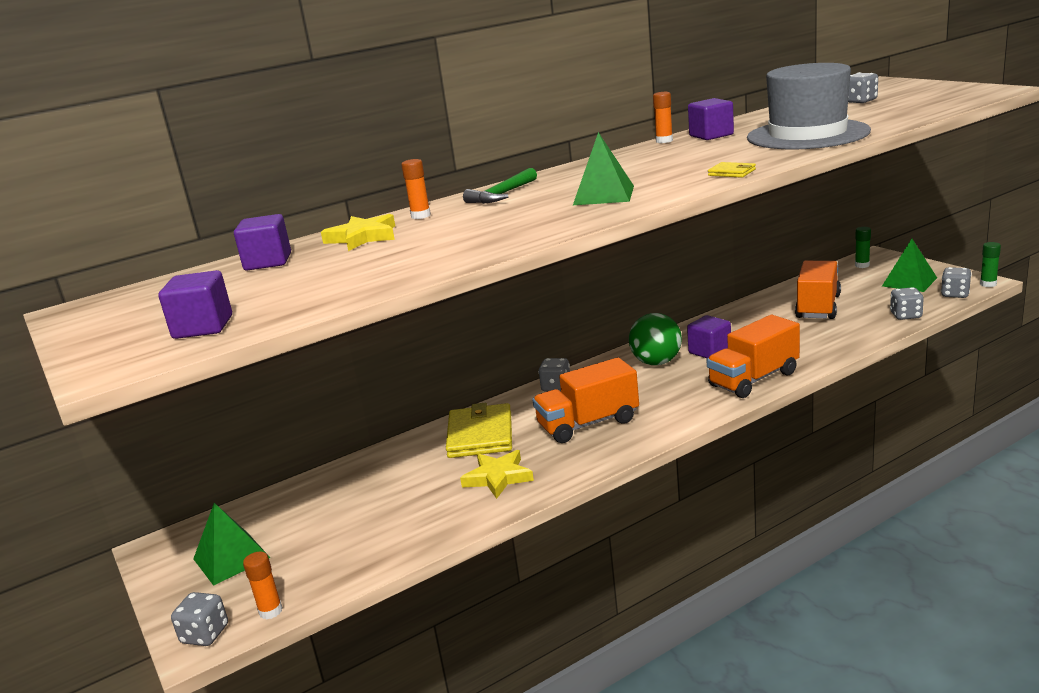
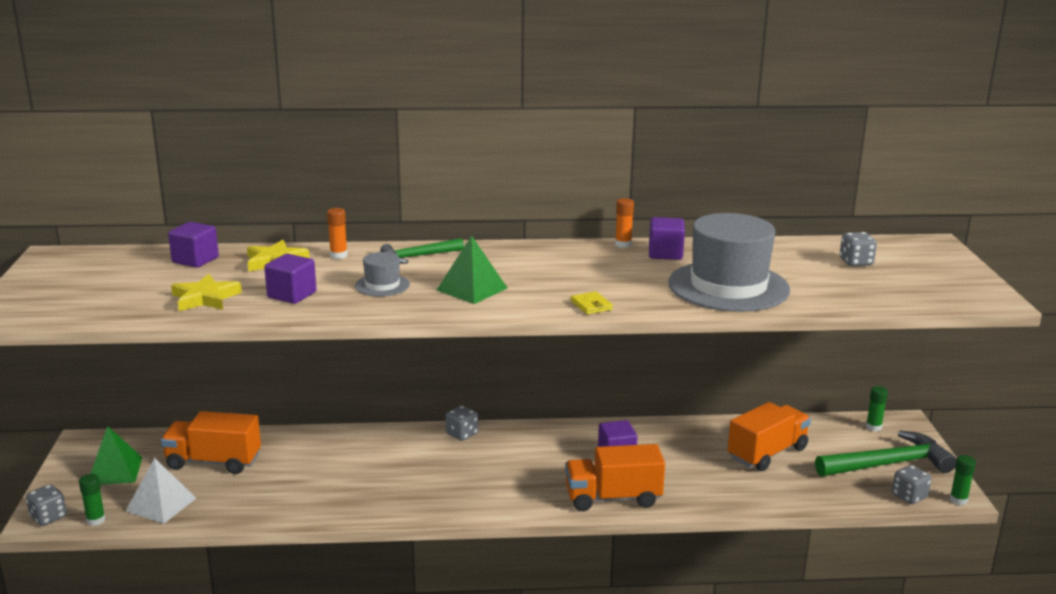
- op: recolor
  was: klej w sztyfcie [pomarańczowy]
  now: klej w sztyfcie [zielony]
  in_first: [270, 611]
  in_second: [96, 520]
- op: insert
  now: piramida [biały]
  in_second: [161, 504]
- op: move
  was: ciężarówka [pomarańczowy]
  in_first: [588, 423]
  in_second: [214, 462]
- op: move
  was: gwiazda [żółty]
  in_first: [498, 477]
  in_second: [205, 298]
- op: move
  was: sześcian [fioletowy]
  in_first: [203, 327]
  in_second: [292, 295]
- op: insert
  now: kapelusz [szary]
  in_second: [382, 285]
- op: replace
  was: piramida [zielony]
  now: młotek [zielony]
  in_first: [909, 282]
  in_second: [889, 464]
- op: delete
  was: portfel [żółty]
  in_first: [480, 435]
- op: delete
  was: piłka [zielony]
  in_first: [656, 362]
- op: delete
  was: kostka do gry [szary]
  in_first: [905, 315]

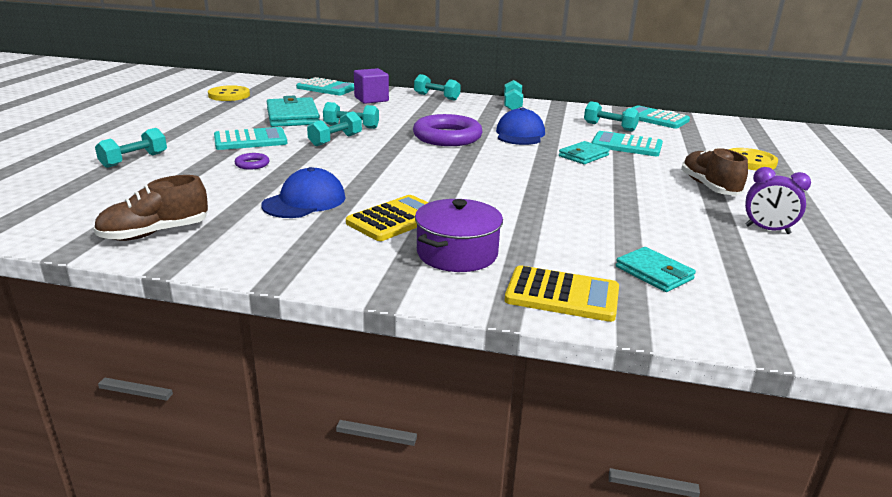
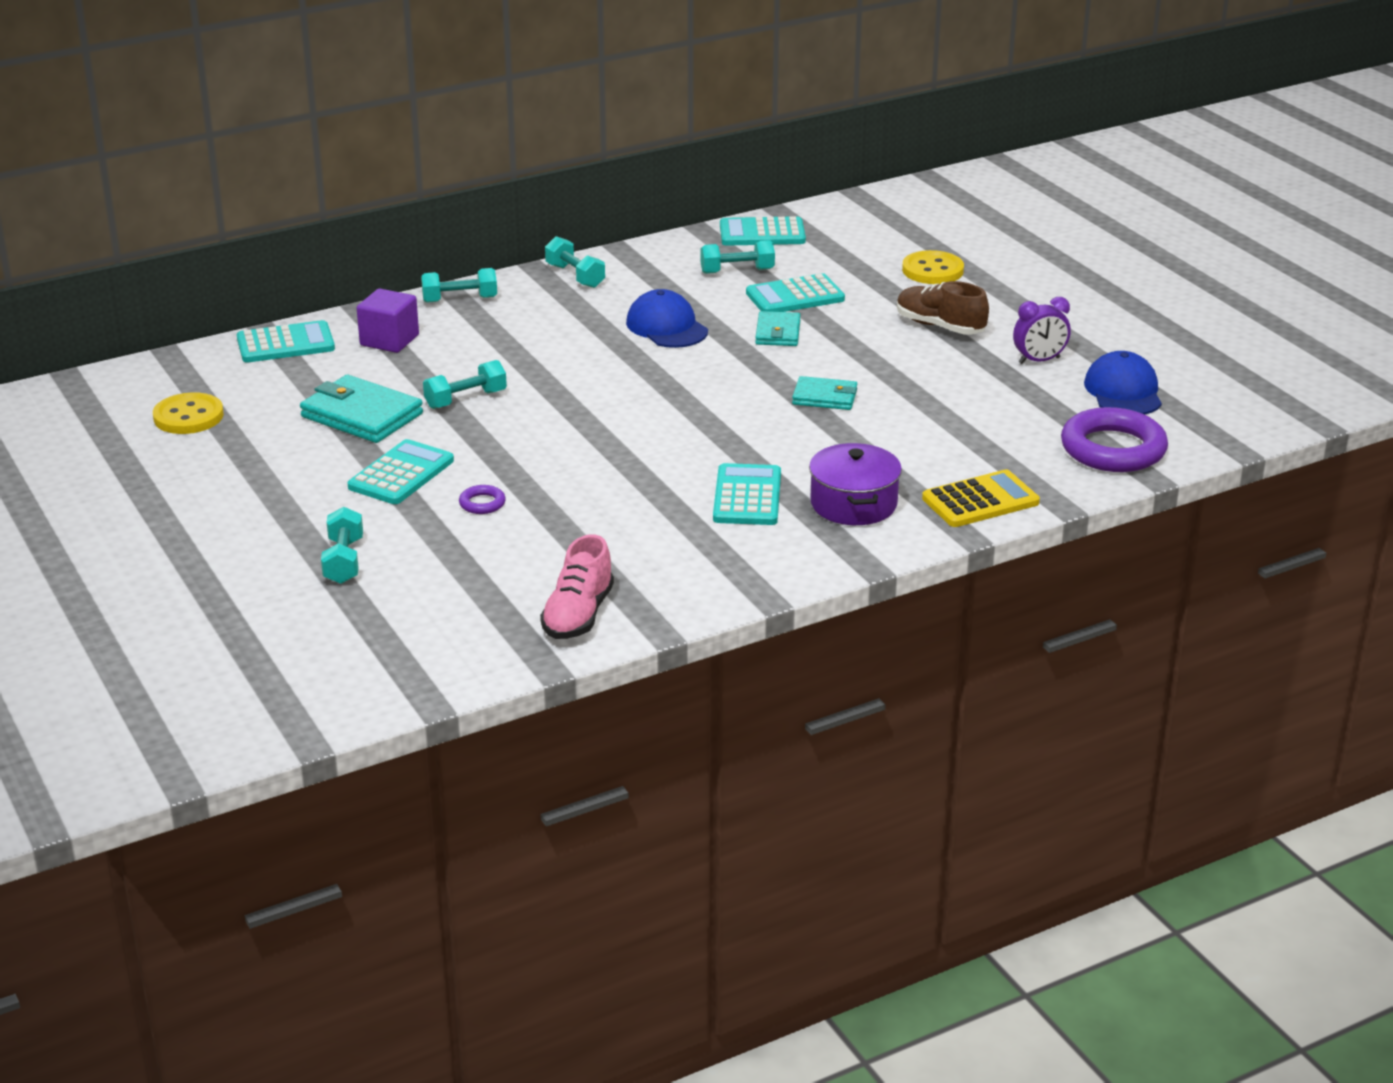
- op: recolor
  was: but [brązowy]
  now: but [różowy]
  in_first: [155, 233]
  in_second: [578, 615]
- op: recolor
  was: kalkulator [żółty]
  now: kalkulator [turkusowy]
  in_first: [395, 219]
  in_second: [747, 496]
- op: move
  was: portfel [turkusowy]
  in_first: [654, 273]
  in_second: [824, 397]
- op: move
  was: pierścień [fioletowy]
  in_first: [447, 137]
  in_second: [1113, 449]
- op: move
  was: czapka [niebieski]
  in_first: [304, 201]
  in_second: [1123, 391]
- op: delete
  was: hantel [turkusowy]
  in_first: [335, 140]

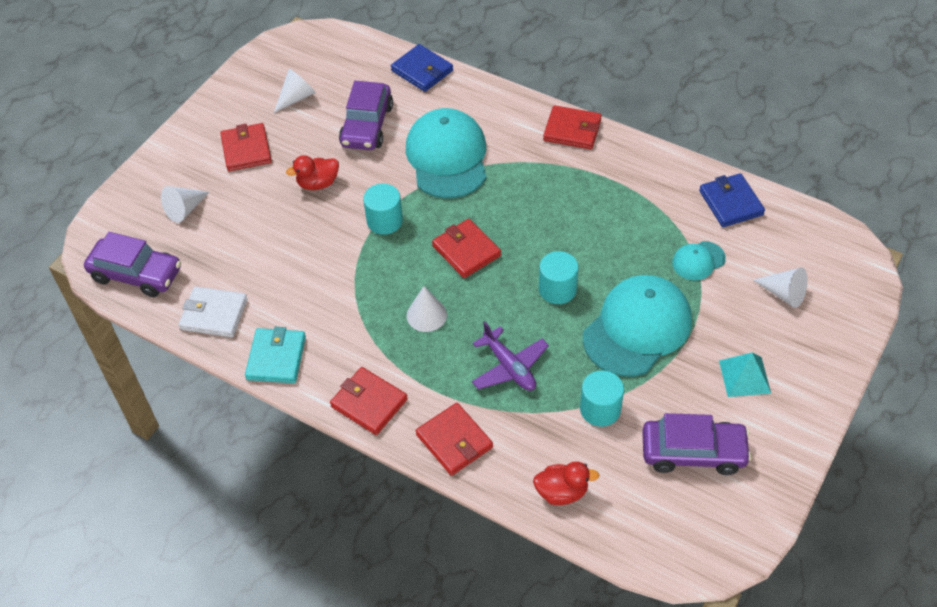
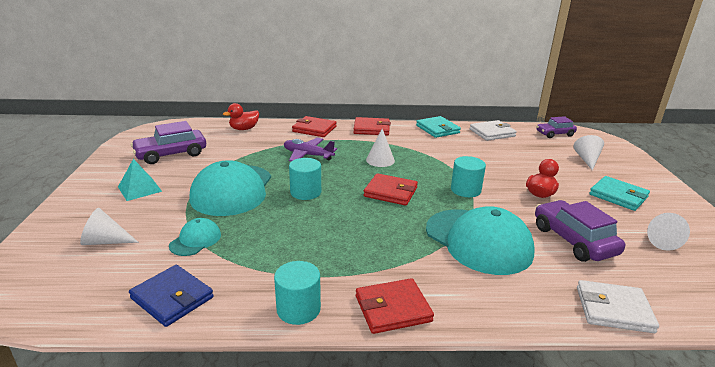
- op: move
  was: walec [turkusowy]
  in_first: [600, 409]
  in_second: [298, 309]
- op: resize
  was: samochód [fioletowy]
  in_first: [136, 274]
  in_second: [555, 134]
  ratio: 0.64
- op: recolor
  was: portfel [niebieski]
  now: portfel [biały]
  in_first: [422, 71]
  in_second: [613, 309]
- op: recolor
  was: portfel [czerwony]
  now: portfel [turkusowy]
  in_first: [246, 150]
  in_second: [618, 196]

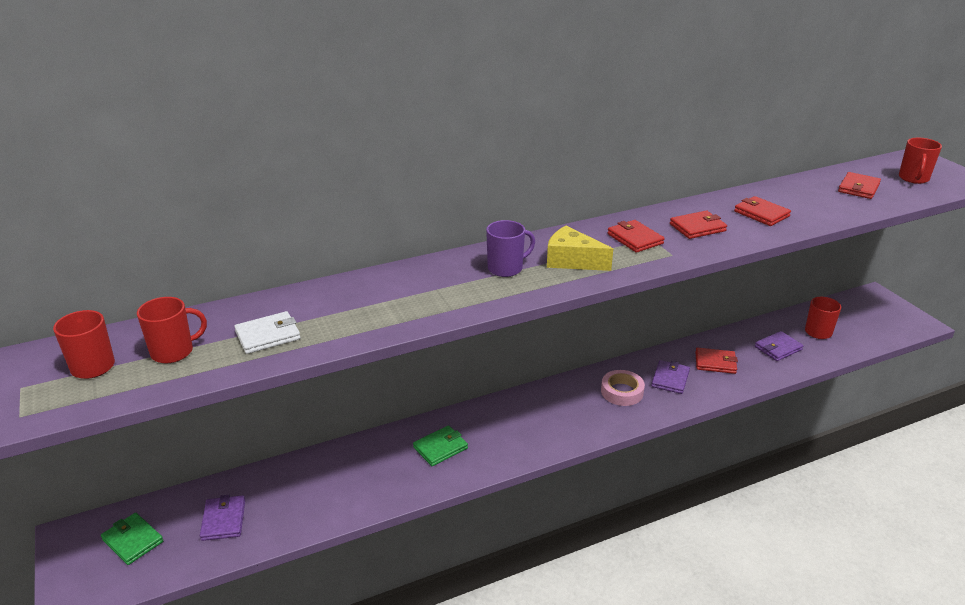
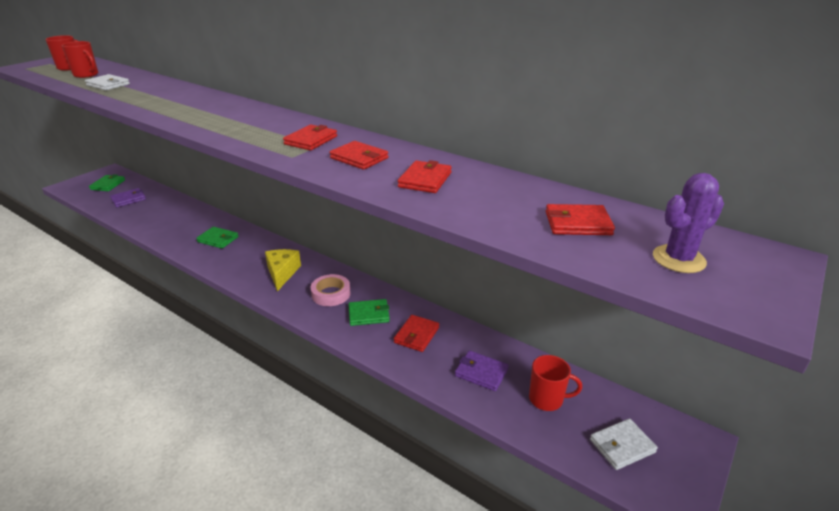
- op: move
  was: ser [żółty]
  in_first: [572, 261]
  in_second: [282, 273]
- op: recolor
  was: portfel [fioletowy]
  now: portfel [zielony]
  in_first: [670, 379]
  in_second: [368, 314]
- op: rotate
  was: portfel [czerwony]
  in_first: [715, 363]
  in_second: [416, 335]
  clockwise: 45
- op: insert
  now: portfel [biały]
  in_second: [622, 446]
- op: replace
  was: kubek [czerwony]
  now: kaktus [fioletowy]
  in_first: [913, 178]
  in_second: [678, 259]
- op: delete
  was: kubek [fioletowy]
  in_first: [506, 268]

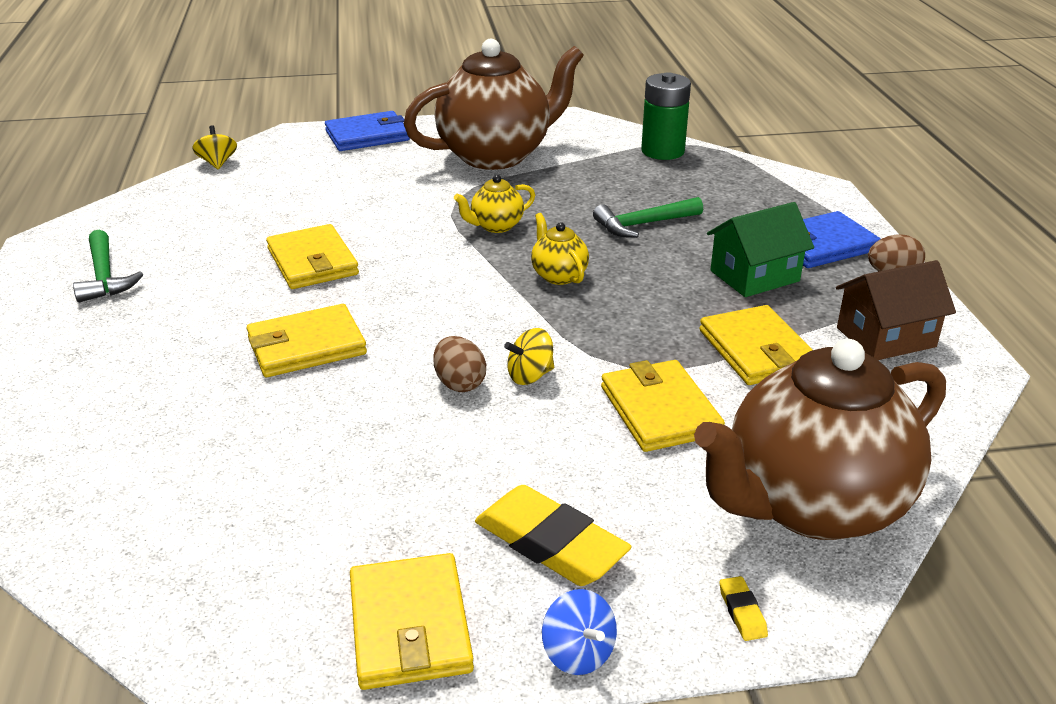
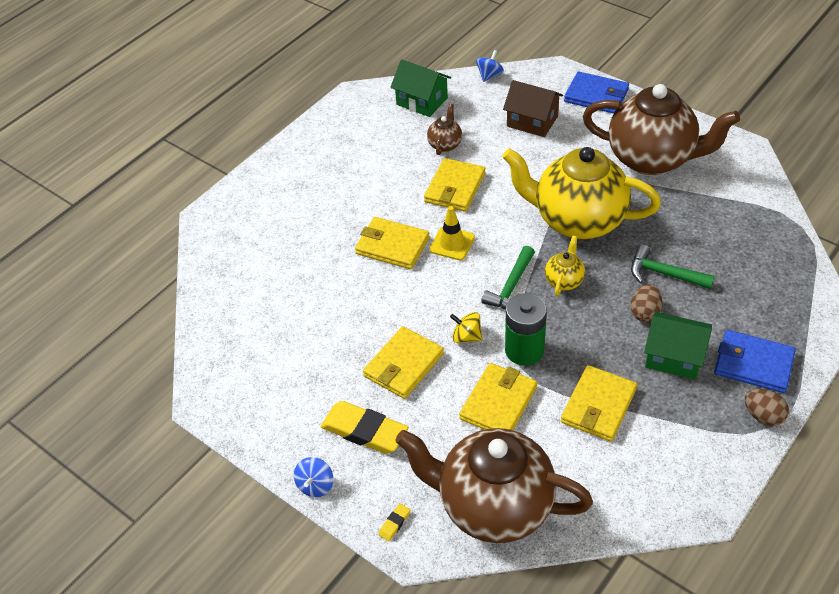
- op: rotate
  was: gumka do mazania [żółty]
  in_first: [550, 543]
  in_second: [364, 431]
  clockwise: -60
- op: move
  was: portfel [żółty]
  in_first: [410, 626]
  in_second: [403, 365]
- op: insert
  now: domek [zielony]
  in_second: [422, 101]
- op: insert
  now: imbryk [brązowy]
  in_second: [445, 144]
- op: insert
  now: pachołek [żółty]
  in_second: [452, 243]
- op: recolor
  was: bączek [żółty]
  now: bączek [niebieski]
  in_first: [217, 163]
  in_second: [489, 75]
- op: move
  was: młotek [zielony]
  in_first: [105, 277]
  in_second: [511, 287]
- op: resize
  was: imbryk [żółty]
  in_first: [496, 226]
  in_second: [577, 220]
  ratio: 2.41
- op: move
  was: domek [brązowy]
  in_first: [885, 337]
  in_second: [532, 121]
- op: move
  was: bateria [zielony]
  in_first: [662, 151]
  in_second: [524, 350]
- op: move
  was: jajko [brązowy]
  in_first: [459, 383]
  in_second: [645, 312]

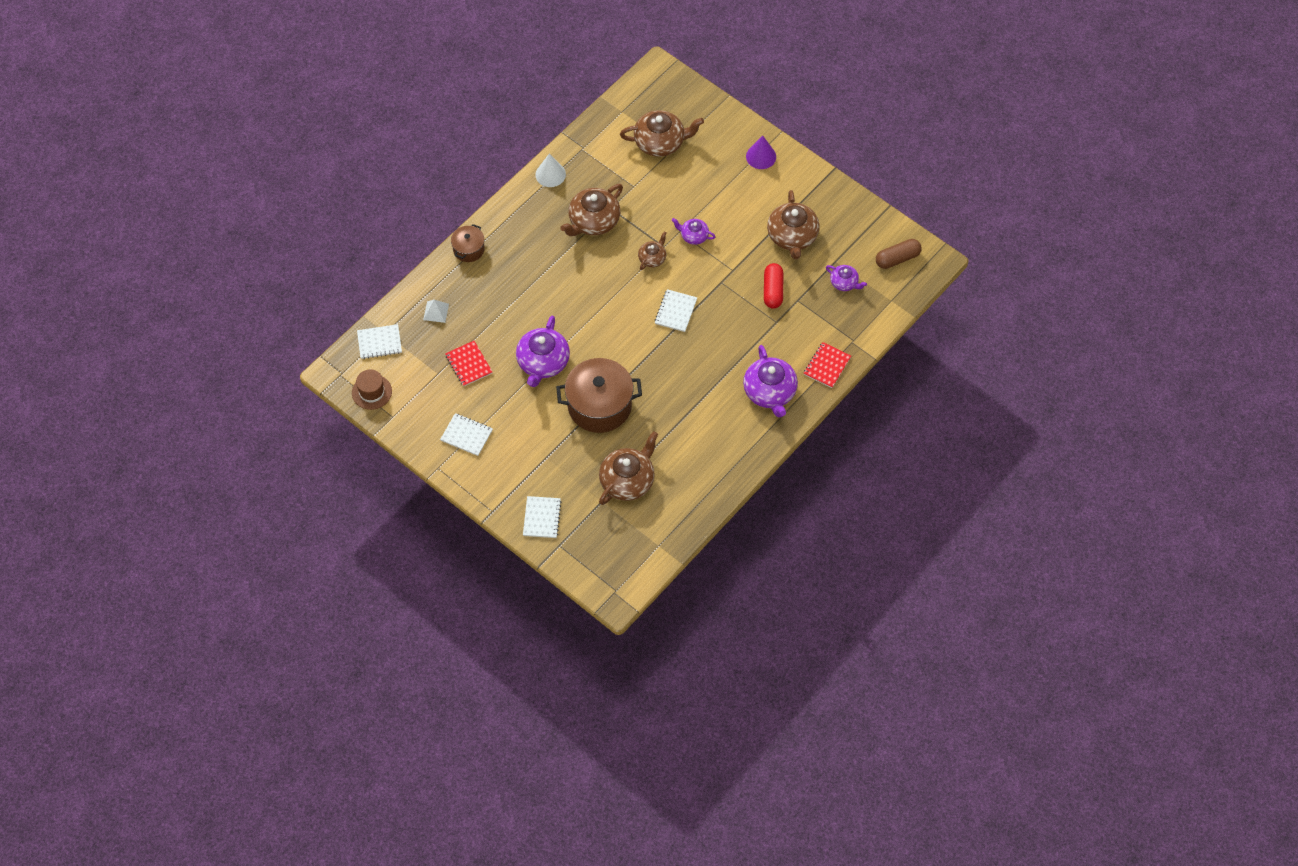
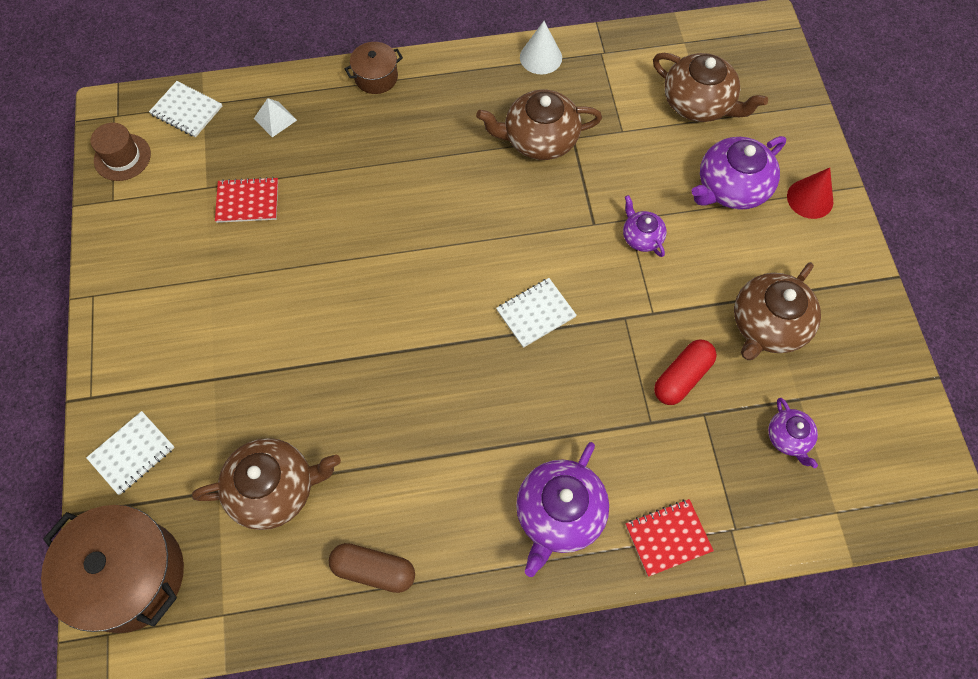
- op: move
  was: garnek [brązowy]
  in_first: [599, 405]
  in_second: [130, 575]
- op: rotate
  was: zeszyt [czerwony]
  in_first: [469, 364]
  in_second: [247, 201]
  clockwise: 75
- op: move
  was: kapsułka [brązowy]
  in_first: [897, 259]
  in_second: [374, 570]
- op: move
  was: imbryk [fioletowy]
  in_first: [543, 362]
  in_second: [731, 187]
- op: recolor
  was: stożek [fioletowy]
  now: stożek [czerwony]
  in_first: [761, 156]
  in_second: [810, 198]
- op: delete
  was: zeszyt [biały]
  in_first: [466, 435]
- op: delete
  was: imbryk [brązowy]
  in_first: [652, 258]

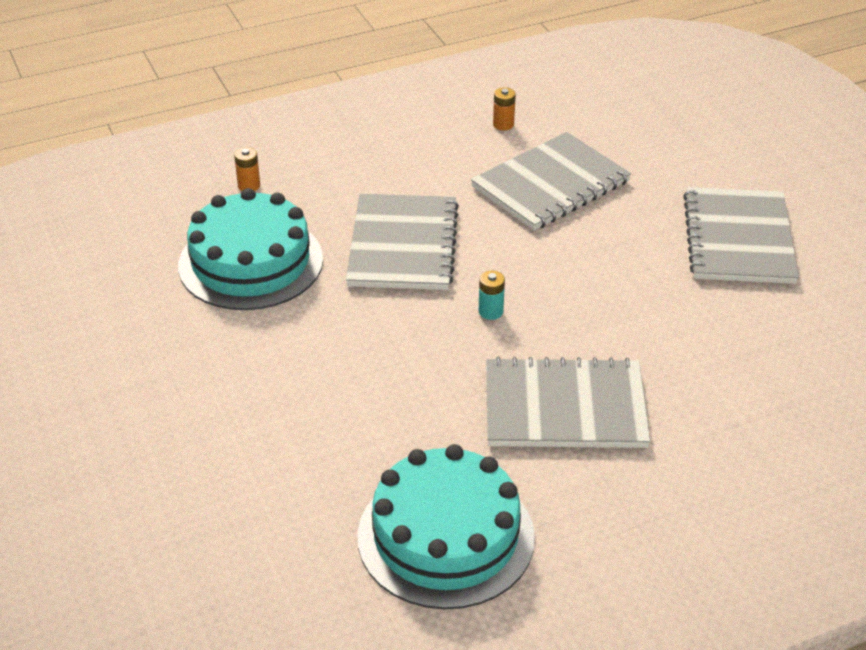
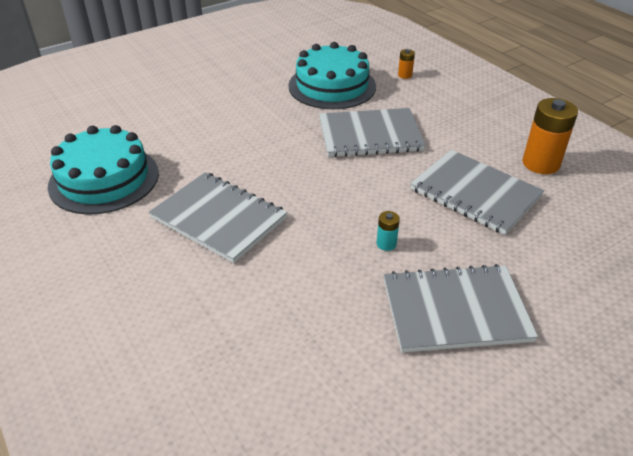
- op: rotate
  was: zeszyt [szary]
  in_first: [564, 407]
  in_second: [219, 218]
  clockwise: -45
- op: move
  was: bateria [turkusowy]
  in_first: [490, 311]
  in_second: [386, 244]
- op: resize
  was: bateria [pomarańczowy]
  in_first: [503, 124]
  in_second: [540, 163]
  ratio: 2.12

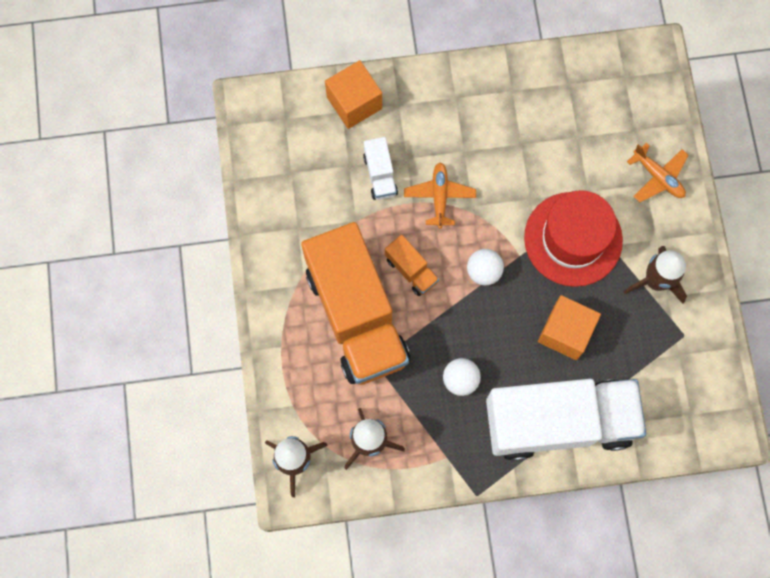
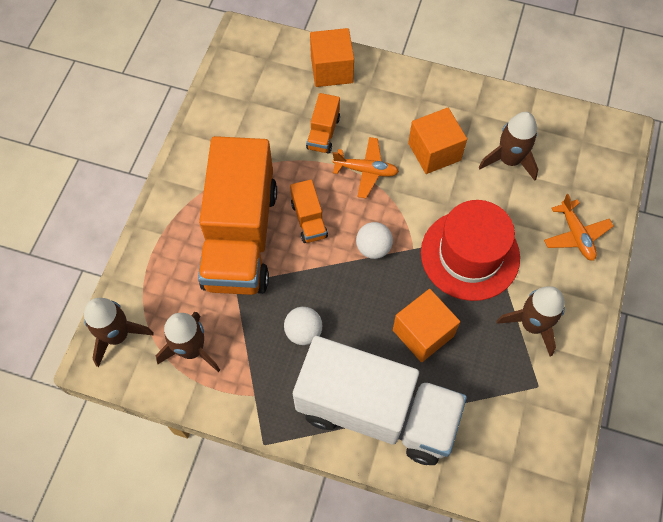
- op: recolor
  was: ciężarówka [biały]
  now: ciężarówka [pomarańczowy]
  in_first: [380, 175]
  in_second: [323, 133]
- op: rotate
  was: samolot [pomarańczowy]
  in_first: [439, 196]
  in_second: [366, 170]
  clockwise: 75
- op: insert
  now: sześcian [pomarańczowy]
  in_second: [434, 152]
- op: insert
  now: rakieta [brązowy]
  in_second: [509, 160]

